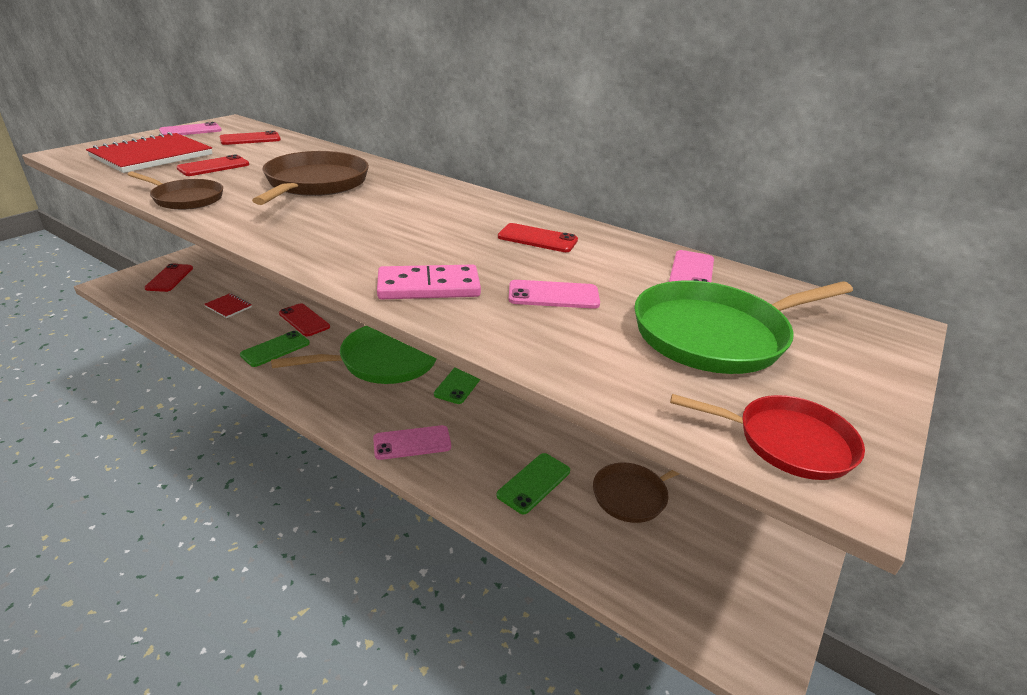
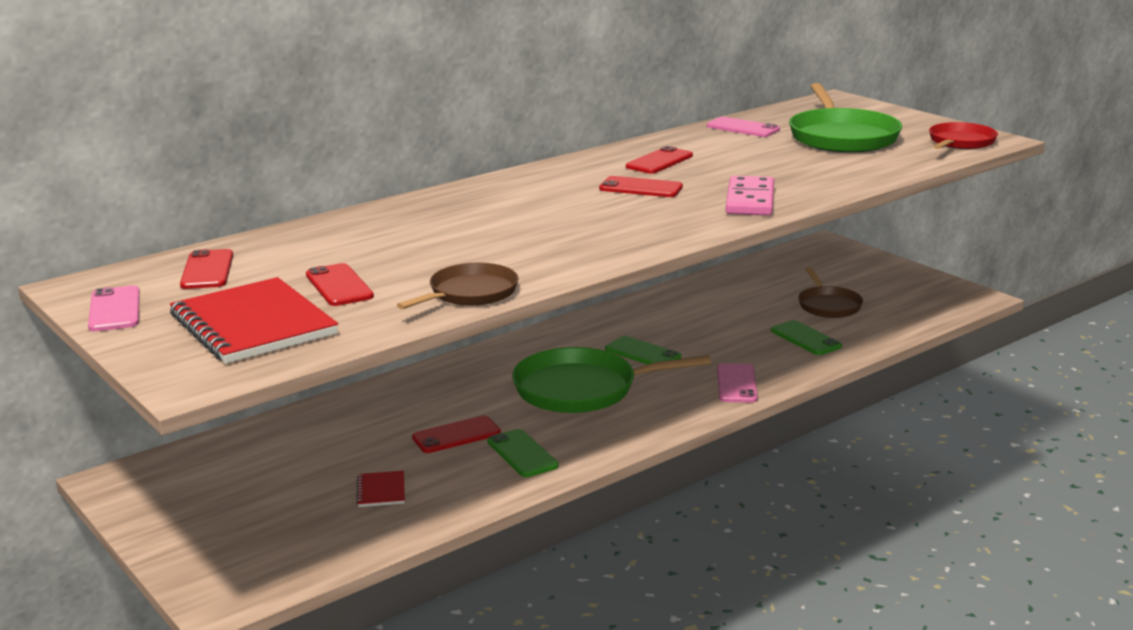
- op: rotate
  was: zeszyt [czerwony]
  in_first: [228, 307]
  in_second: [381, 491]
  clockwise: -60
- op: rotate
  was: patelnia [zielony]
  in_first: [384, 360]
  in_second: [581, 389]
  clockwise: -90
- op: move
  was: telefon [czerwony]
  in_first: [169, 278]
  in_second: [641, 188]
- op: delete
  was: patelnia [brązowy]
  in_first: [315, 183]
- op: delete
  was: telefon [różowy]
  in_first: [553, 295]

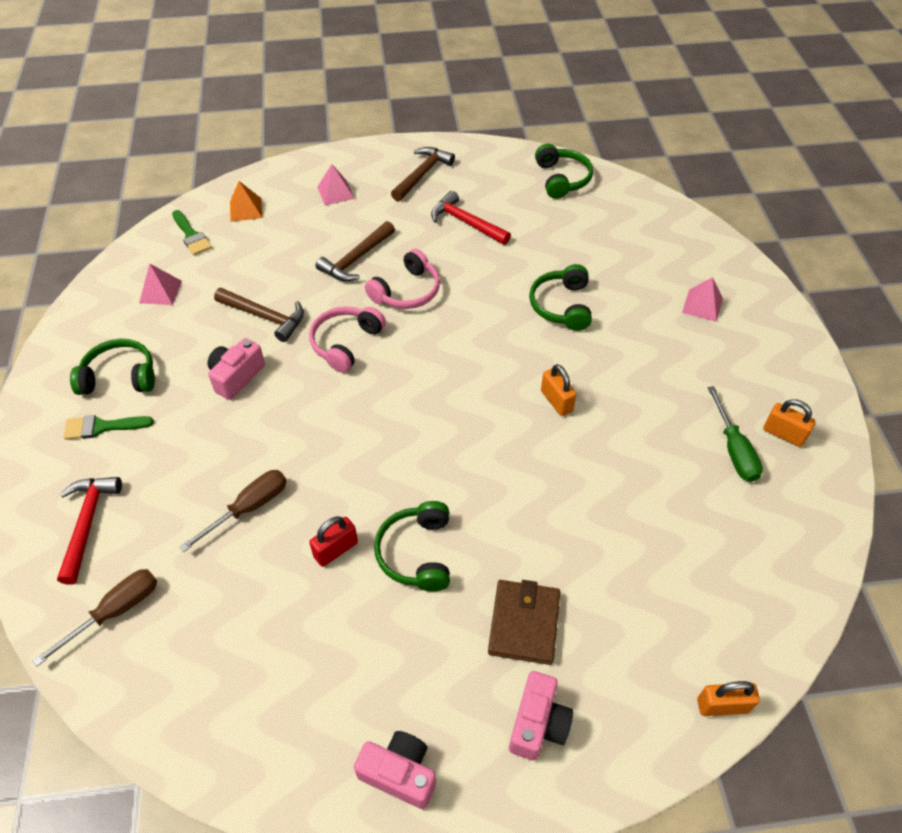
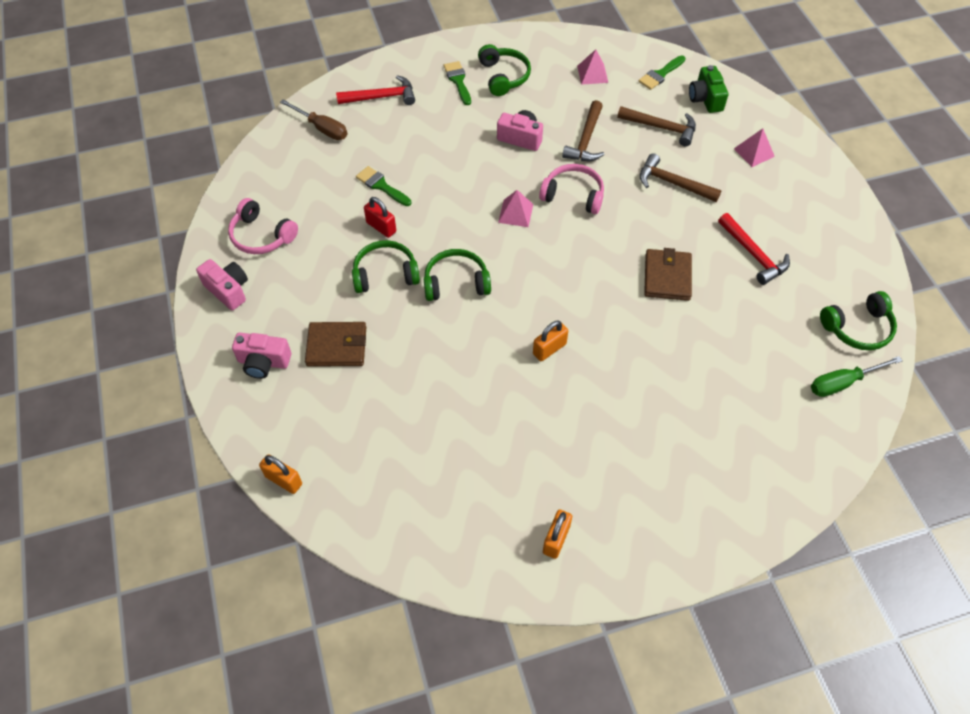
- op: rotate
  was: aparat fotograficzny [różowy]
  in_first: [399, 773]
  in_second: [228, 290]
  clockwise: -60
- op: move
  was: słuchawki [różowy]
  in_first: [407, 291]
  in_second: [262, 236]
- op: rotate
  was: kłódka [pomarańczowy]
  in_first: [722, 705]
  in_second: [283, 480]
  clockwise: -45
- op: insert
  now: pędzel [zielony]
  in_second: [381, 186]
- op: move
  was: słuchawki [zielony]
  in_first: [562, 306]
  in_second: [456, 283]
- op: move
  was: piramida [różowy]
  in_first: [702, 305]
  in_second: [516, 213]
- op: move
  was: młotek [brązowy]
  in_first: [422, 174]
  in_second: [661, 128]
- op: insert
  now: portfel [brązowy]
  in_second: [667, 277]
- op: replace
  was: piramida [pomarańczowy]
  now: aparat fotograficzny [zielony]
  in_first: [246, 209]
  in_second: [705, 99]
- op: rotate
  was: młotek [czerwony]
  in_first: [466, 222]
  in_second: [753, 254]
  clockwise: 120
- op: move
  was: śrubokręt [zielony]
  in_first: [734, 449]
  in_second: [843, 383]
- op: delete
  was: śrubokręt [brązowy]
  in_first: [248, 508]

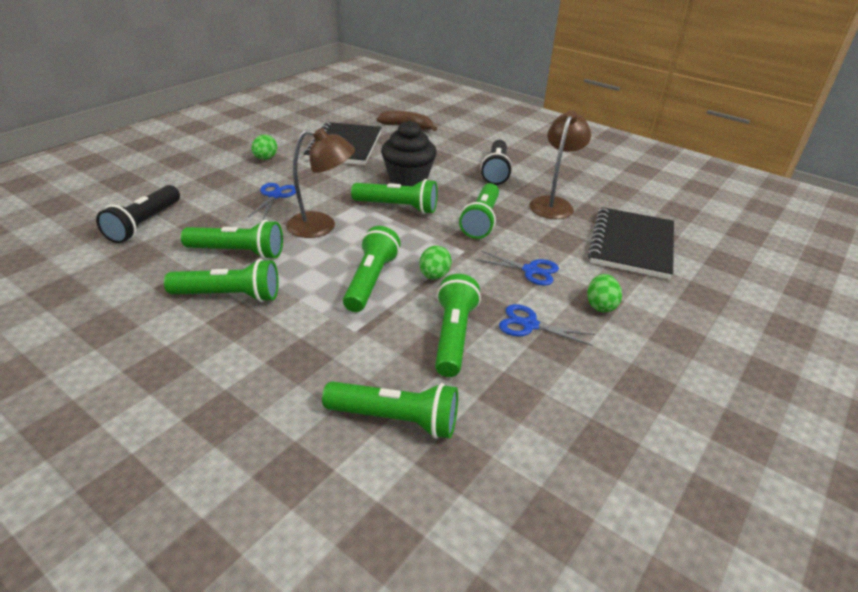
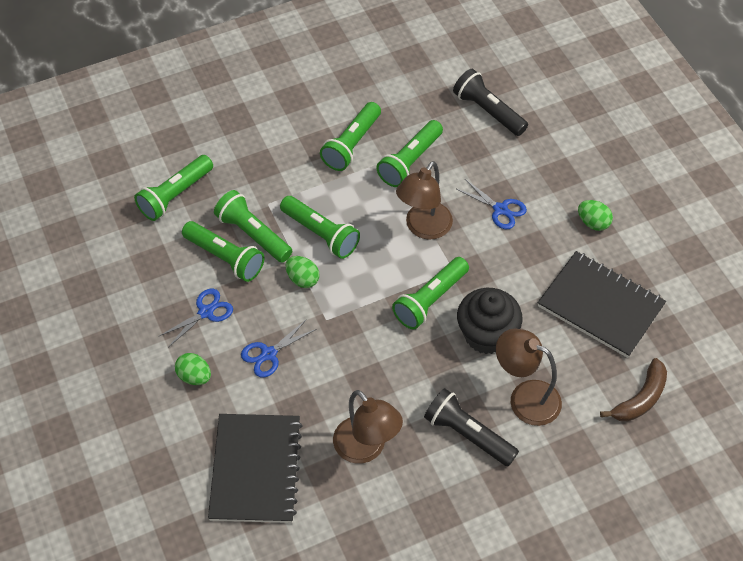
- op: rotate
  was: zeszyt [czarny]
  in_first: [631, 245]
  in_second: [256, 469]
  clockwise: 45
- op: move
  was: latarka [zielony]
  in_first: [481, 221]
  in_second: [253, 234]
- op: insert
  now: lampka [brązowy]
  in_second: [525, 397]

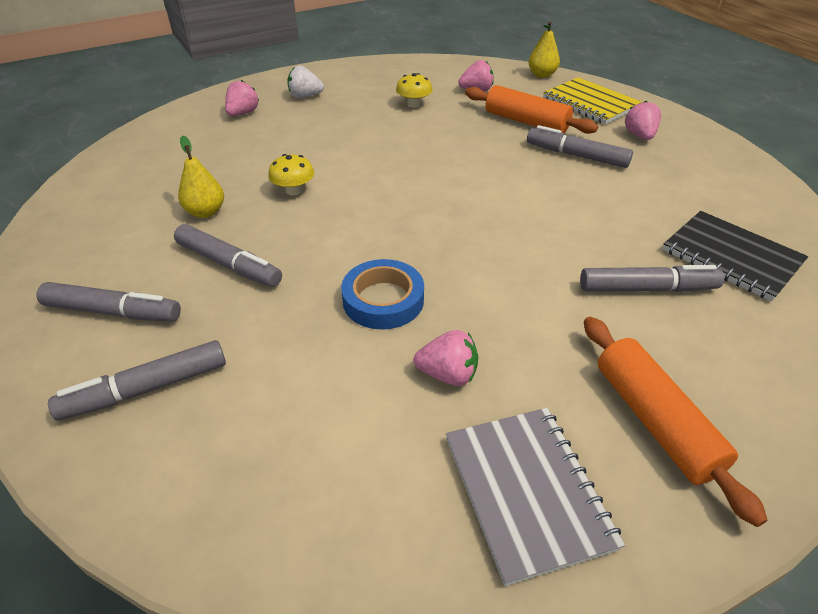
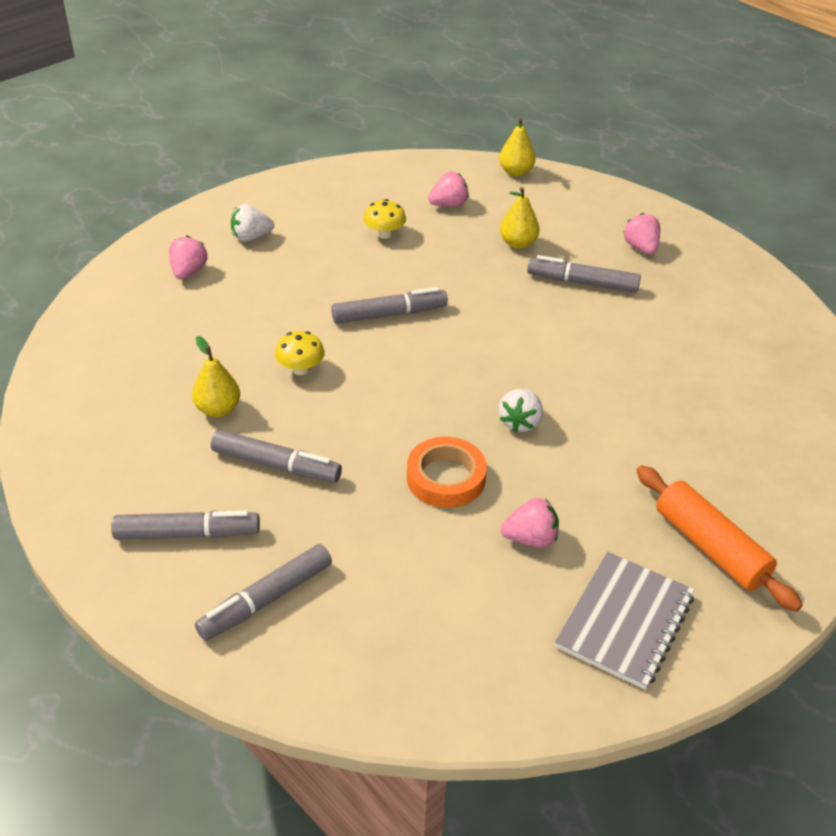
- op: move
  was: flamaster [szary]
  in_first: [647, 289]
  in_second: [389, 314]
- op: recolor
  was: taśma klejąca [niebieski]
  now: taśma klejąca [pomarańczowy]
  in_first: [383, 300]
  in_second: [446, 478]
- op: insert
  now: truskawka [biały]
  in_second: [520, 422]
- op: replace
  was: wałek do ciasta [pomarańczowy]
  now: gruszka [żółty]
  in_first: [526, 122]
  in_second: [518, 243]
- op: rotate
  was: zeszyt [szary]
  in_first: [527, 492]
  in_second: [624, 621]
  clockwise: 60
- op: delete
  was: zeszyt [żółty]
  in_first: [590, 103]
- op: delete
  was: zeszyt [czarny]
  in_first: [731, 257]

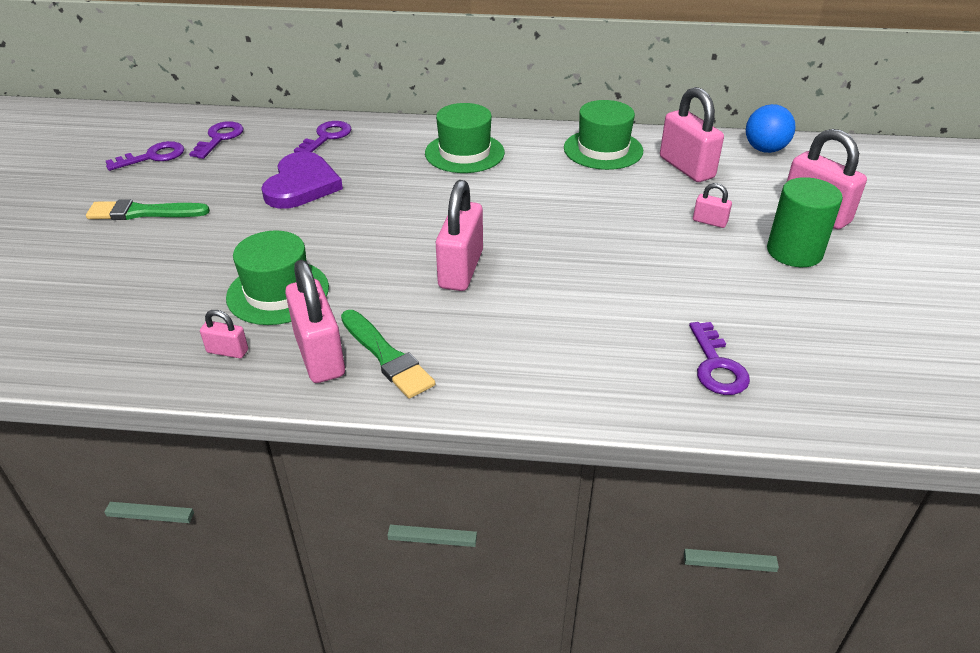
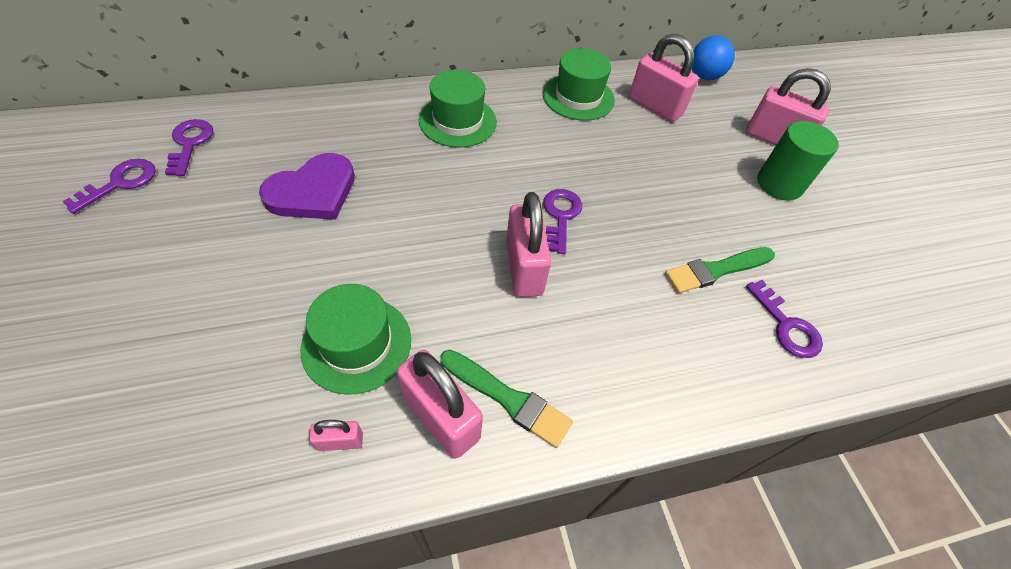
- op: rotate
  was: serce [fioletowy]
  in_first: [301, 185]
  in_second: [313, 192]
  clockwise: 60
- op: move
  was: klucz [fioletowy]
  in_first: [326, 137]
  in_second: [561, 216]
- op: move
  was: pędzel [zielony]
  in_first: [143, 212]
  in_second: [716, 270]
- op: delete
  was: kłódka [różowy]
  in_first: [709, 222]

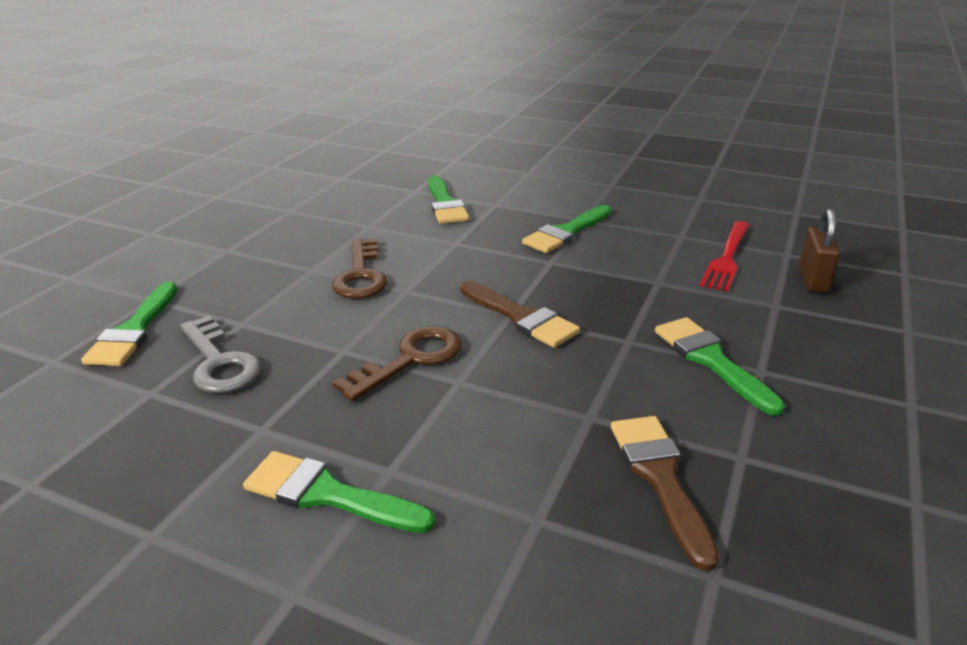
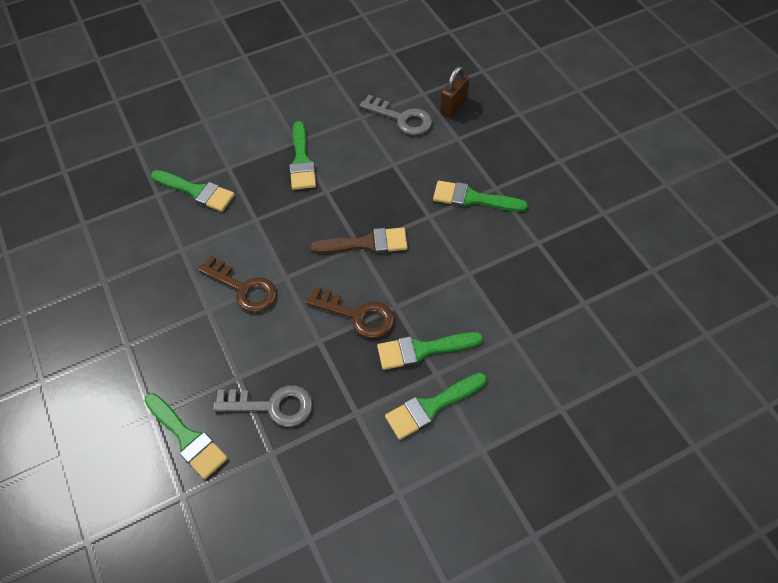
- op: rotate
  was: klucz [brązowy]
  in_first: [410, 360]
  in_second: [357, 315]
  clockwise: 120
- op: replace
  was: widelec [czerwony]
  now: klucz [szary]
  in_first: [727, 258]
  in_second: [401, 118]
- op: insert
  now: pędzel [zielony]
  in_second: [422, 350]
- op: rotate
  was: kłódka [brązowy]
  in_first: [813, 280]
  in_second: [453, 106]
  clockwise: 75
- op: delete
  was: pędzel [brązowy]
  in_first: [660, 478]

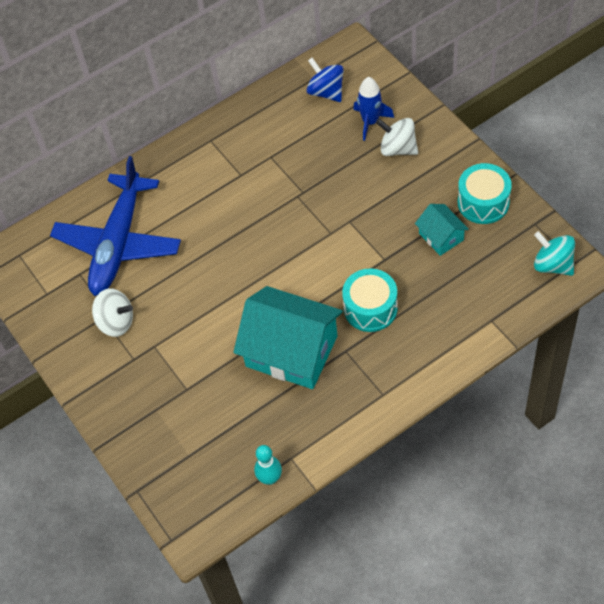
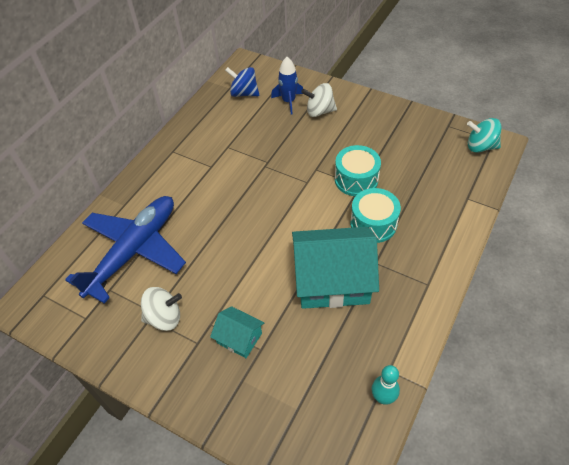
- op: rotate
  was: samolot [niebieski]
  in_first: [118, 243]
  in_second: [133, 251]
  clockwise: -135
- op: move
  was: domek [turkusowy]
  in_first: [441, 236]
  in_second: [239, 338]
- op: move
  was: bęben [turkusowy]
  in_first: [483, 202]
  in_second: [356, 179]

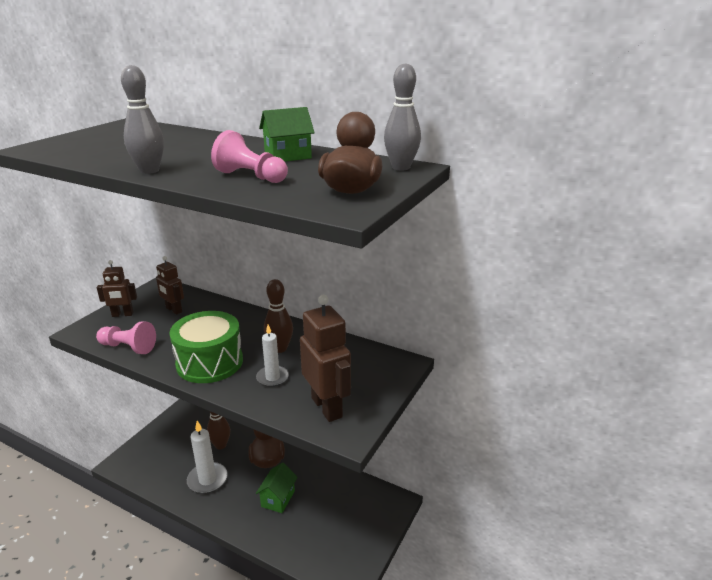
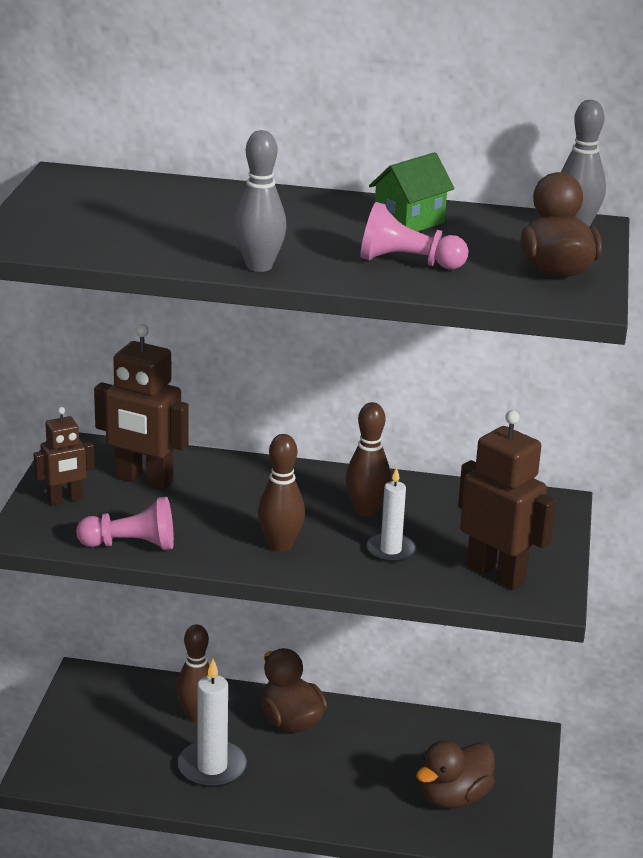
- op: resize
  was: robot [brązowy]
  in_first: [174, 310]
  in_second: [144, 480]
  ratio: 1.68
- op: replace
  was: bęben [zielony]
  now: kręgiel [brązowy]
  in_first: [210, 362]
  in_second: [280, 545]
- op: insert
  now: kaczka [brązowy]
  in_second: [454, 797]
- op: delete
  was: domek [zielony]
  in_first: [278, 499]

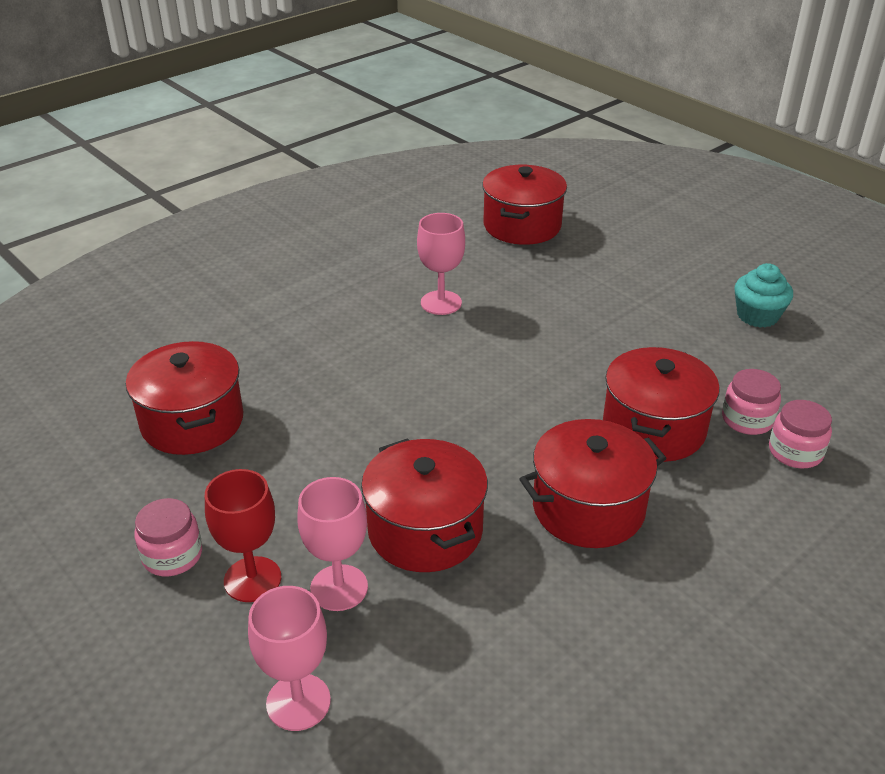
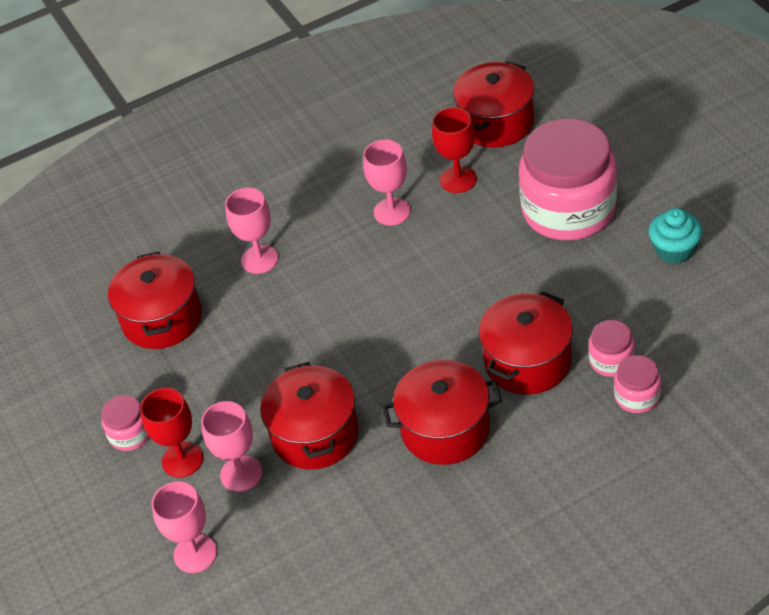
- op: insert
  now: kielich [różowy]
  in_second: [259, 259]
- op: insert
  now: kielich [czerwony]
  in_second: [458, 179]
- op: insert
  now: słoik [różowy]
  in_second: [568, 210]

